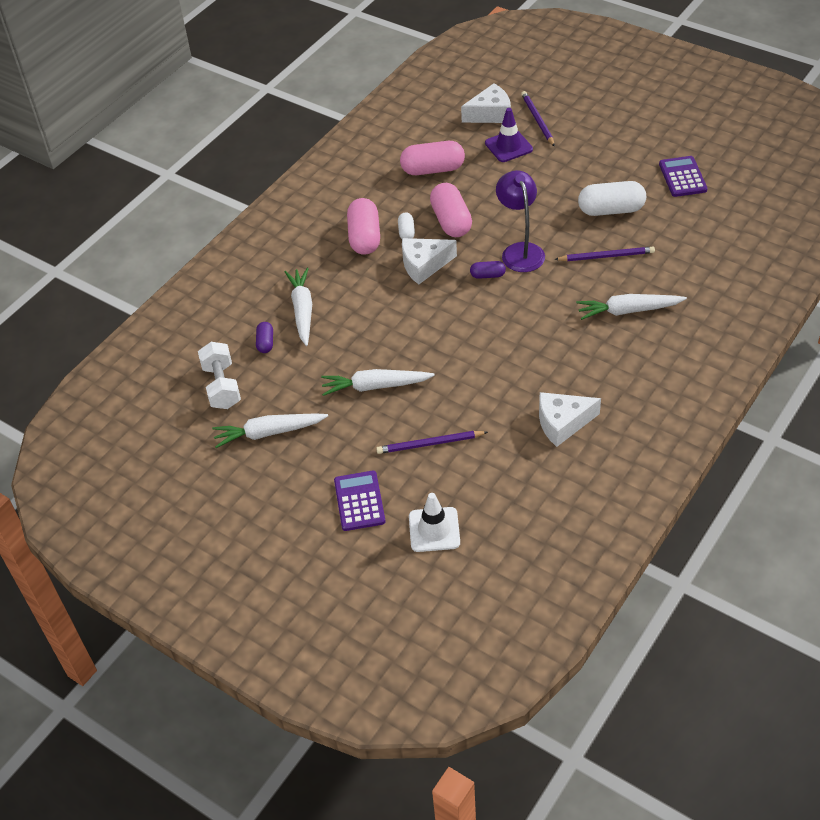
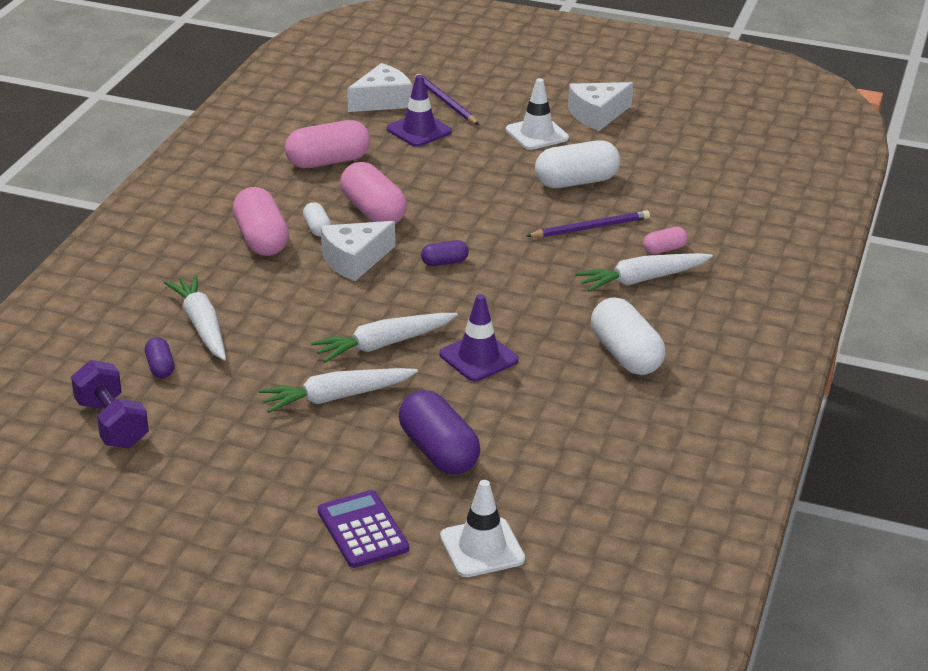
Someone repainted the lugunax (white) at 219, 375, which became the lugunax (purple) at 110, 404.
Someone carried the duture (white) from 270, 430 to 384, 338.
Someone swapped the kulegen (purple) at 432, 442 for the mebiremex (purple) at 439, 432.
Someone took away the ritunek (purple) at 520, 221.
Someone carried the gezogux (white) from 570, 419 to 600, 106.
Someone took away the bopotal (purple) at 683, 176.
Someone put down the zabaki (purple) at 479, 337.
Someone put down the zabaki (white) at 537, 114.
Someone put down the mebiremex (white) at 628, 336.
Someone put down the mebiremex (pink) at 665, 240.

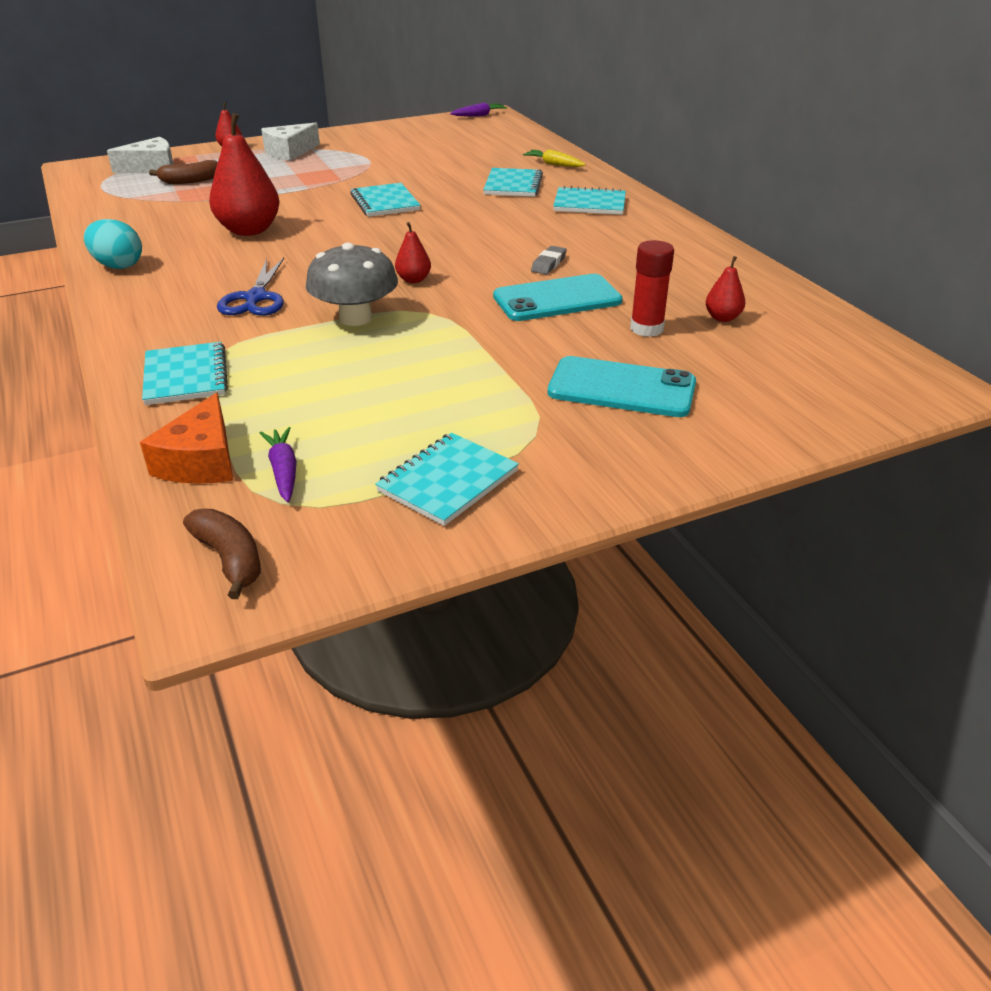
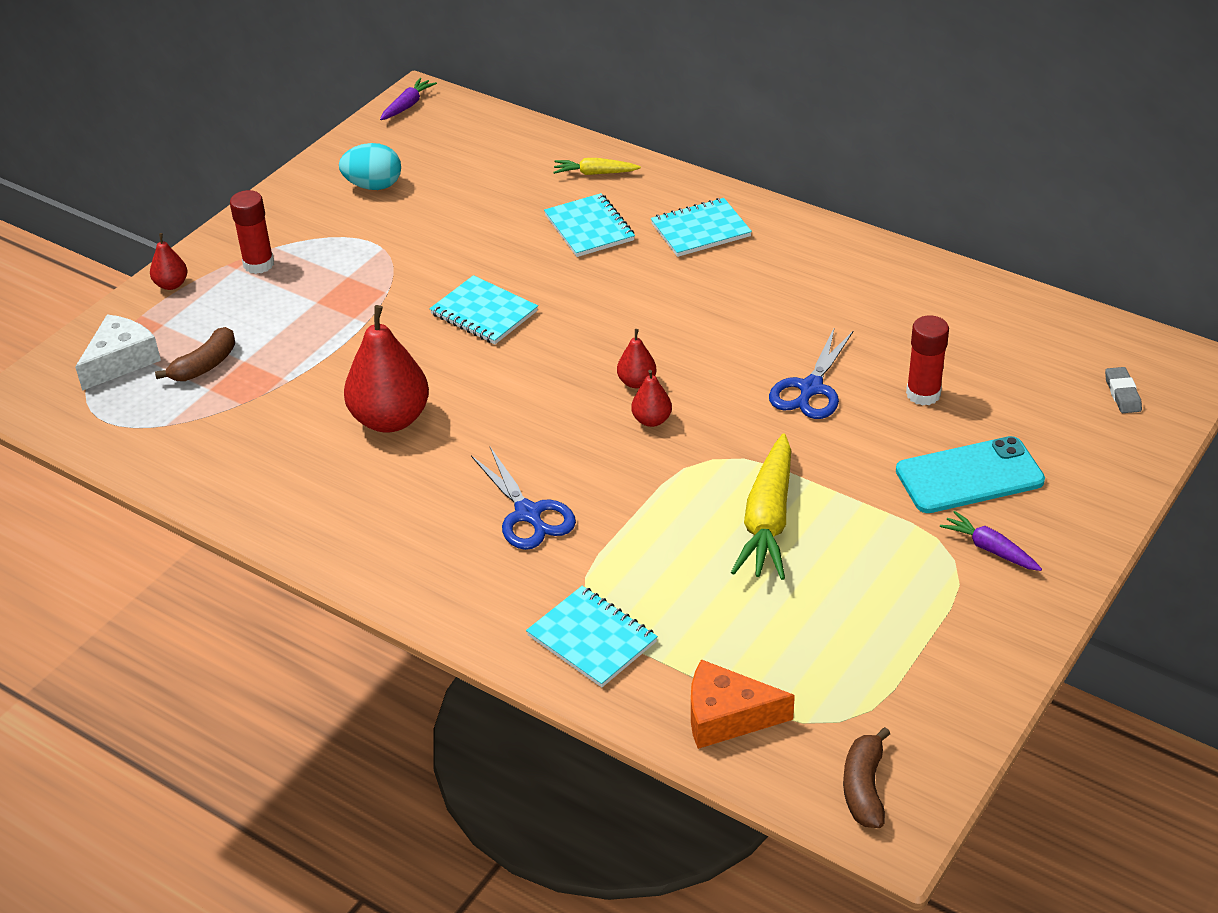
Someone carried the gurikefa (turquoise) from 113, 244 to 370, 166.
Someone rotated the gezogux (orange) at 186, 438 by 120 degrees clockwise.
Someone rotated the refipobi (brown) at 222, 553 by 105 degrees counterclockwise.
Someone carried the duture (purple) from 278, 464 to 991, 541.
Someone swapped the gezogux (white) at 290, 142 for the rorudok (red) at 252, 232.
Someone took away the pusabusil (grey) at 352, 284.
Someone took away the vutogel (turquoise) at 447, 479.
Someone swapped the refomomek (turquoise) at 558, 297 for the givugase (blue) at 811, 373.
Someone carried the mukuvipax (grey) from 549, 260 to 1123, 390.
Someone carried the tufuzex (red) from 725, 289 to 637, 358.
Someone put down the duture (yellow) at 761, 507.

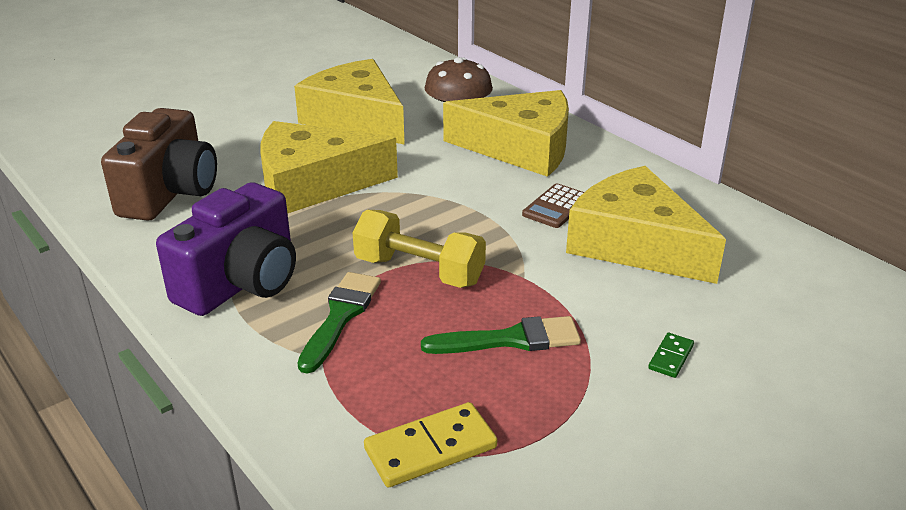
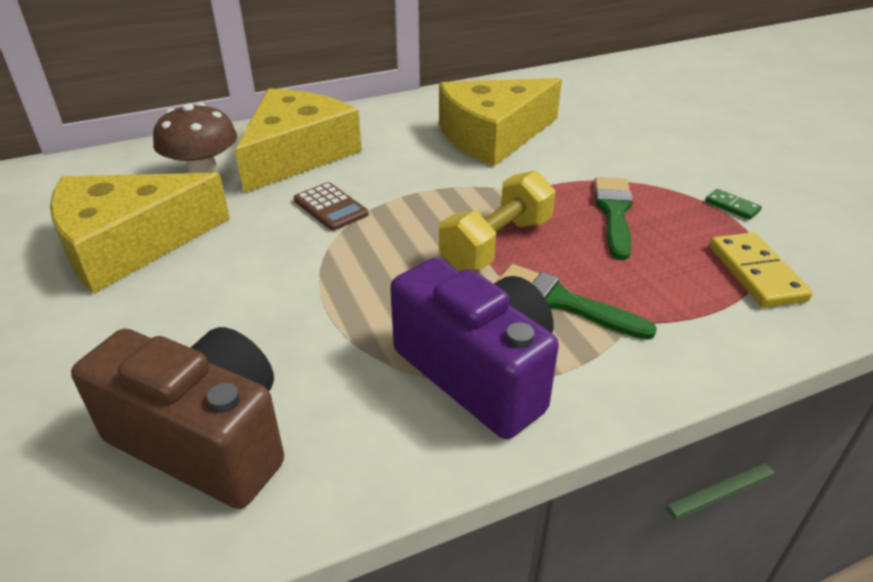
Someone took away the gezogux (yellow) at 329, 167.
Someone carried the bopotal (brown) from 553, 205 to 331, 206.
Someone carried the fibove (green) from 671, 355 to 733, 204.

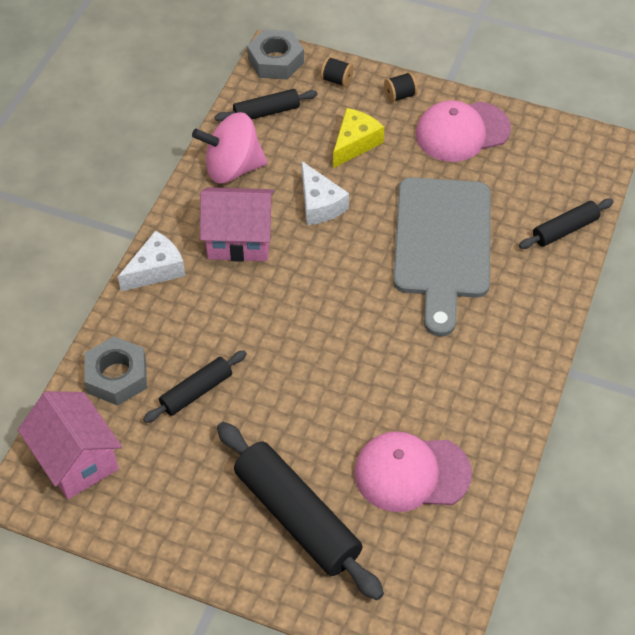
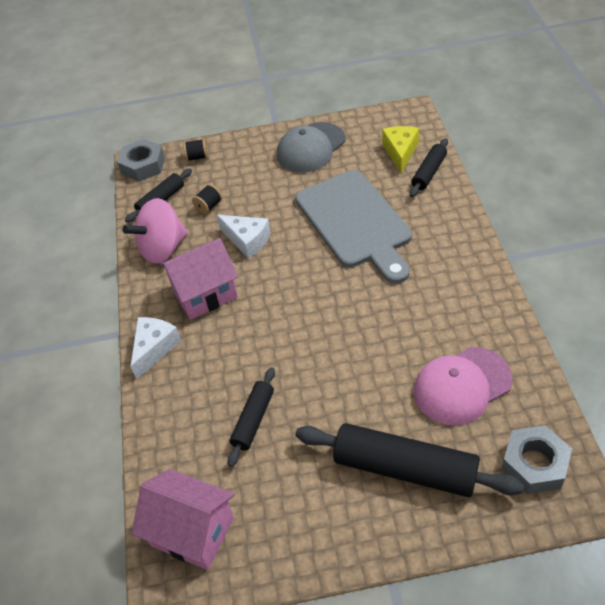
Someone carried the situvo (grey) from 115, 371 to 536, 459.
Someone carried the gezogux (yellow) from 358, 138 to 400, 149.
Someone carried the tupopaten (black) from 401, 87 to 207, 199.
Someone repainted the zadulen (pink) at 463, 131, which became the zadulen (grey) at 311, 147.

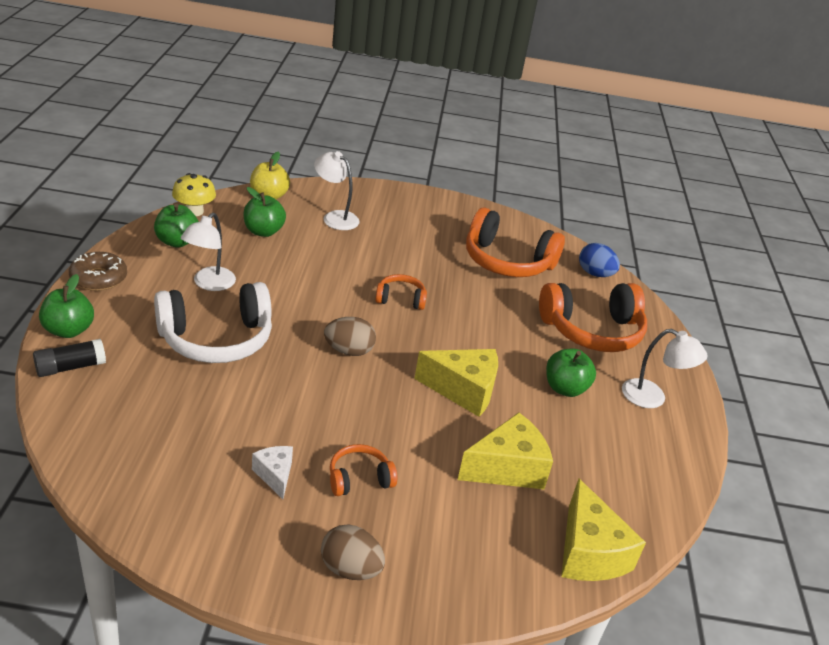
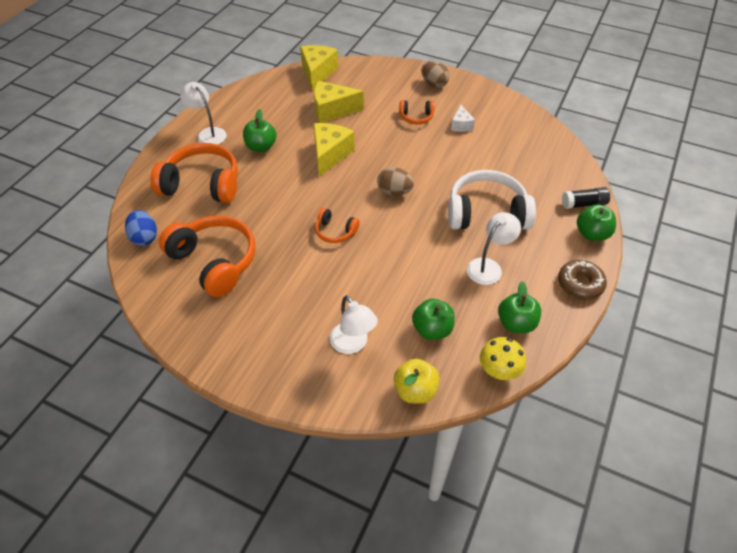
Someone rotated the gezogux (yellow) at 456, 383 by 75 degrees clockwise.

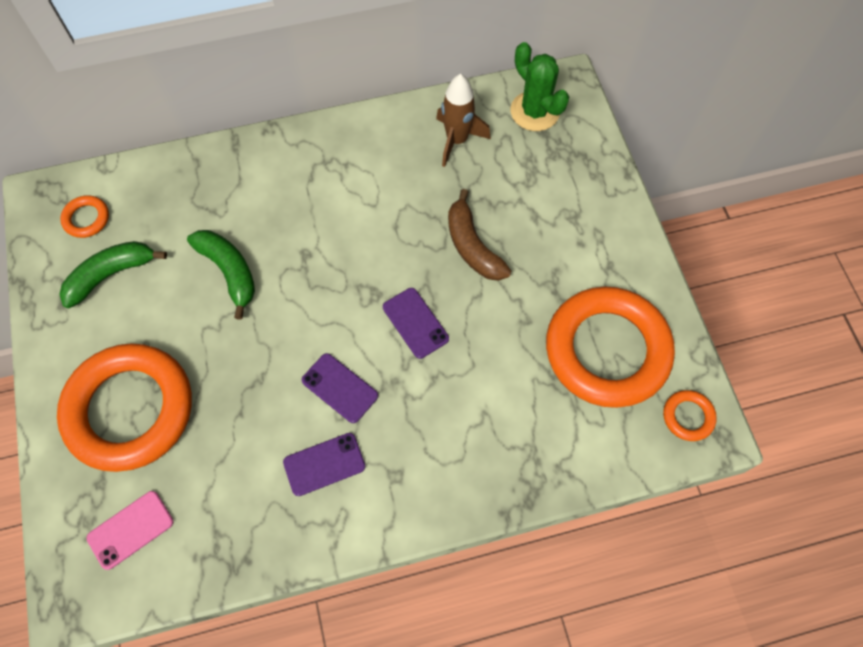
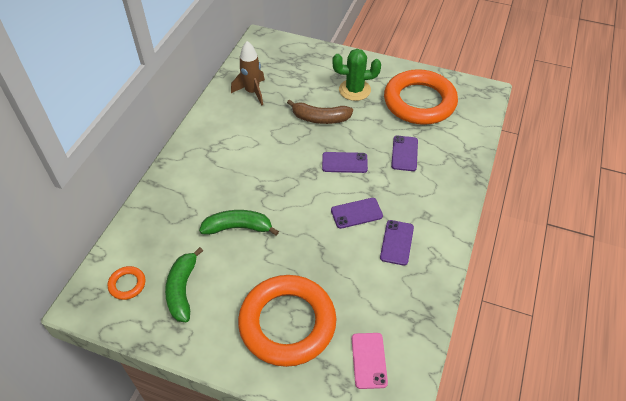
Someone carried the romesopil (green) from 540, 86 to 356, 75.
Someone took away the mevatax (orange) at 690, 415.
Someone put down the refomomek (purple) at 404, 153.

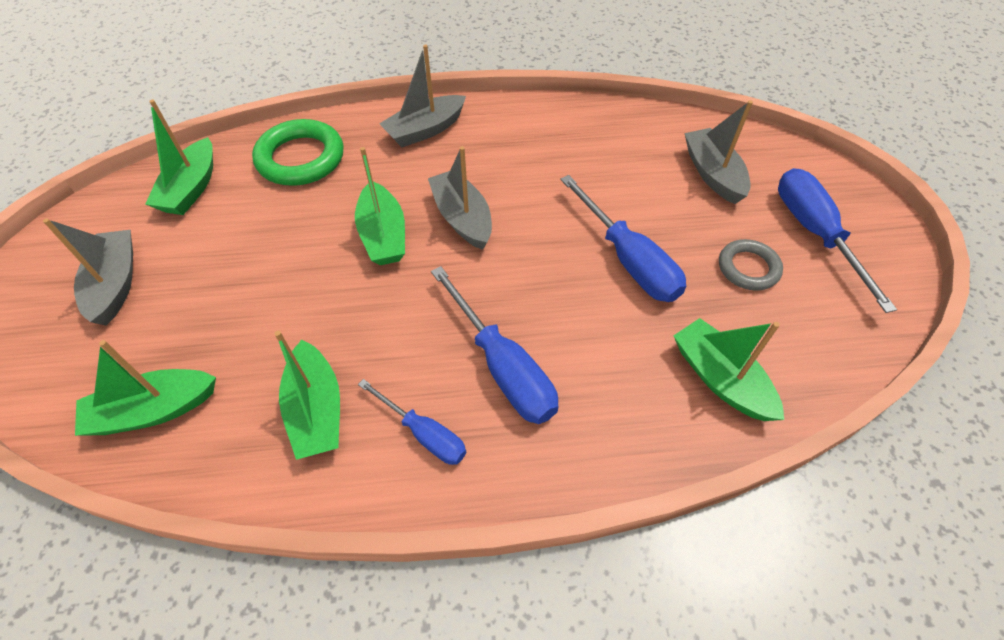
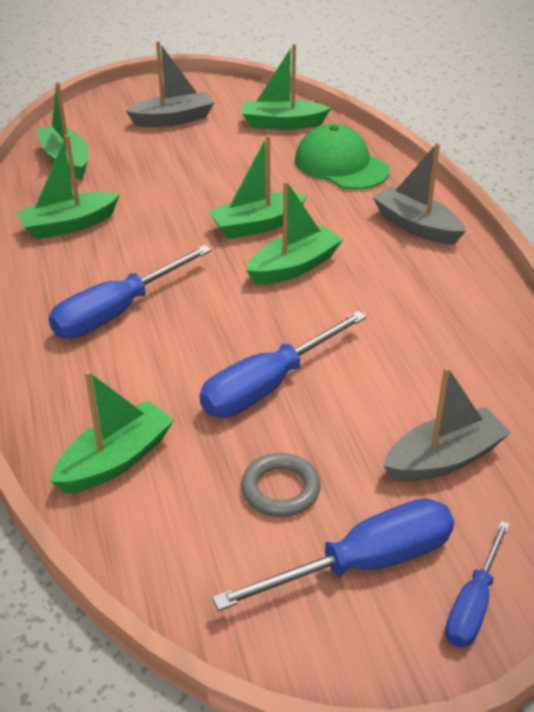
Someone swapped the mevatax (green) at 298, 152 for the zadulen (green) at 342, 157.
Someone carried the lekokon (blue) from 412, 422 to 477, 584.
Someone repainted the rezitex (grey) at 460, 198, which became the rezitex (green) at 294, 233.

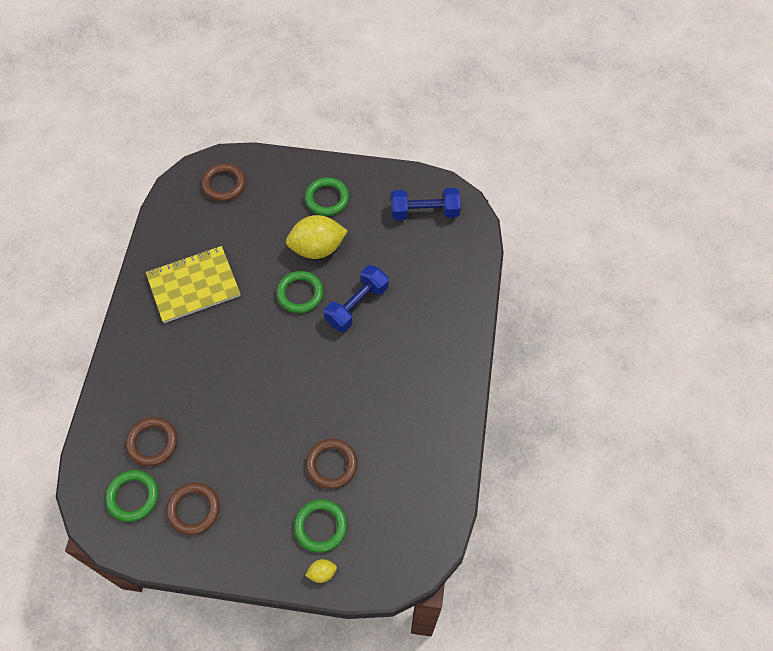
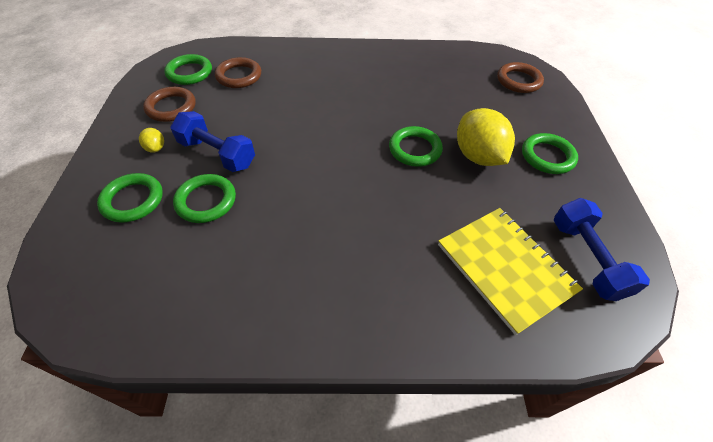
Someone carried the vutogel (yellow) from 193, 284 to 510, 271.
Someone carried the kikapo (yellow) from 321, 571 to 151, 140.
Someone repainted the mevatax (brown) at 332, 464, which became the mevatax (green) at 204, 198.
Someone carried the lugunax (blue) from 356, 298 to 212, 141.

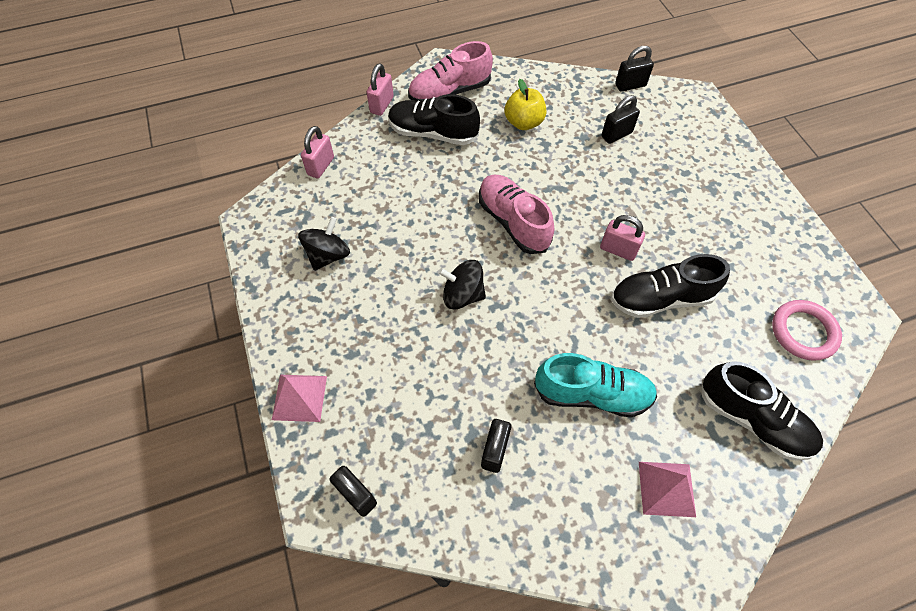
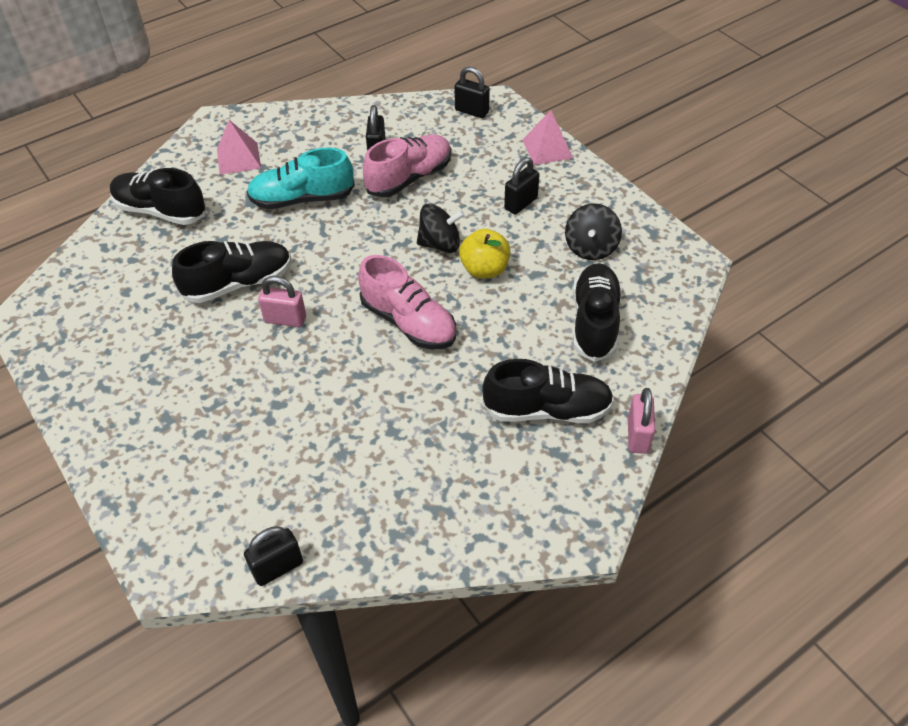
Someone took away the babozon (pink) at 317, 152.
Someone carried the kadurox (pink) from 450, 71 to 407, 165.
Someone carried the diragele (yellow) from 525, 104 to 484, 254.
Someone carried the babozon (black) from 620, 119 to 521, 186.
Someone took away the mevatax (pink) at 807, 330.
Someone put down the kadurox (black) at 597, 312.

